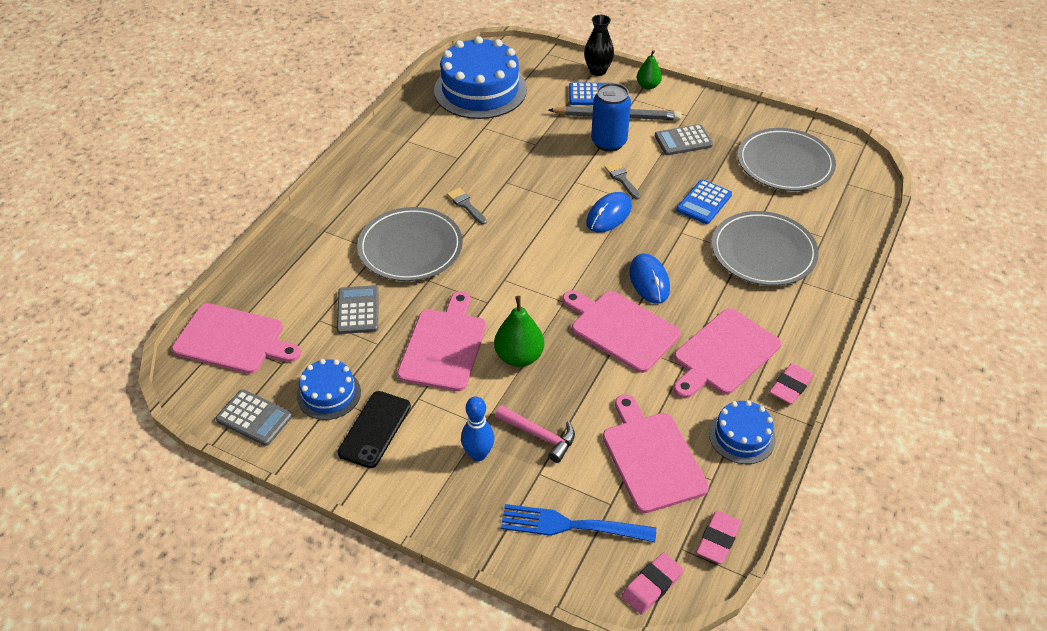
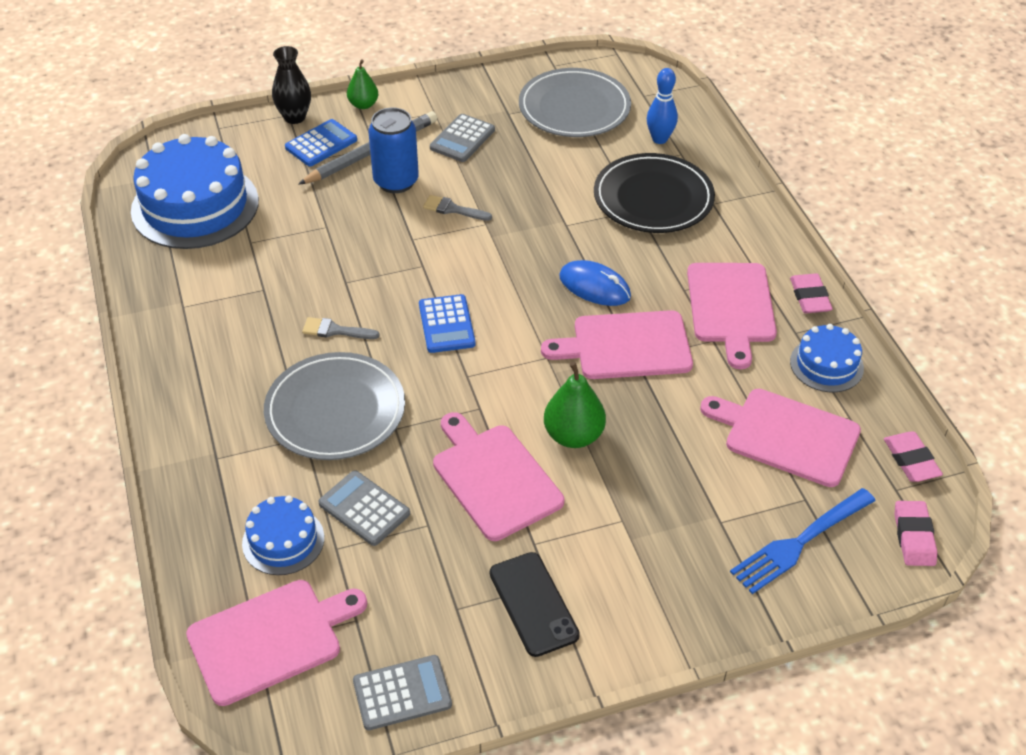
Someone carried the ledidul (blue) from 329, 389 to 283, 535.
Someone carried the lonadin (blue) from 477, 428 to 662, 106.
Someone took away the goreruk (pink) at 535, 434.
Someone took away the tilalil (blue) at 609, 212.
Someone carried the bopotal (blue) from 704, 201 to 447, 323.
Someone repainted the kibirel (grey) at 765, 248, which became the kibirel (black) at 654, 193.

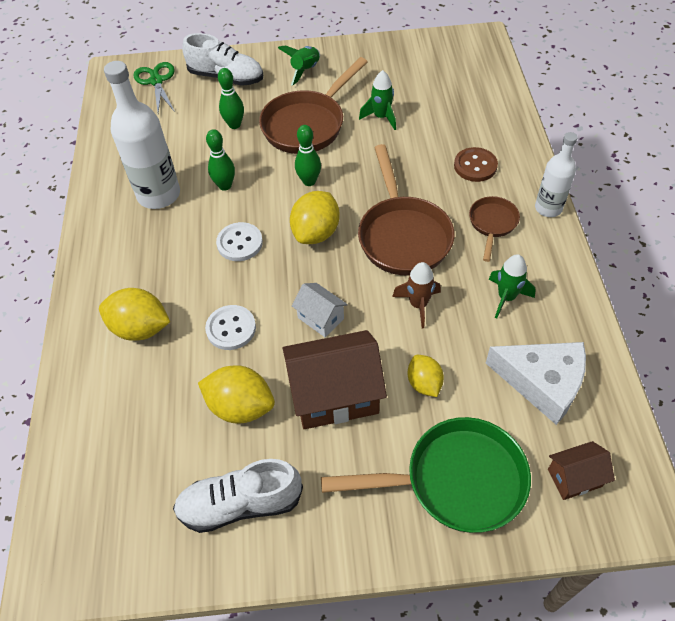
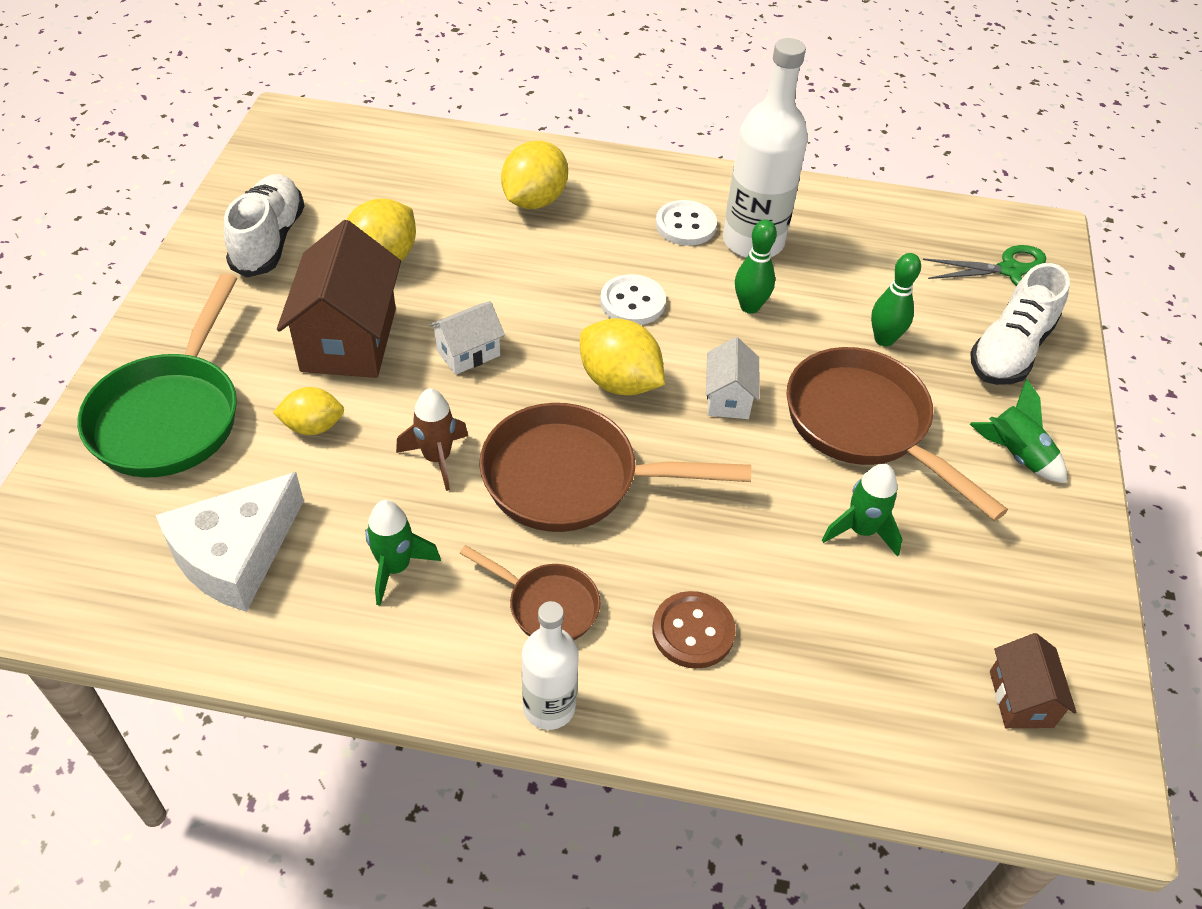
Someone carried the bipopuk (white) from 230, 327 to 686, 223.
Someone swapped the lonadin (green) at 308, 155 for the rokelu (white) at 733, 378.
Someone carried the rokelu (brown) from 581, 470 to 1033, 680.

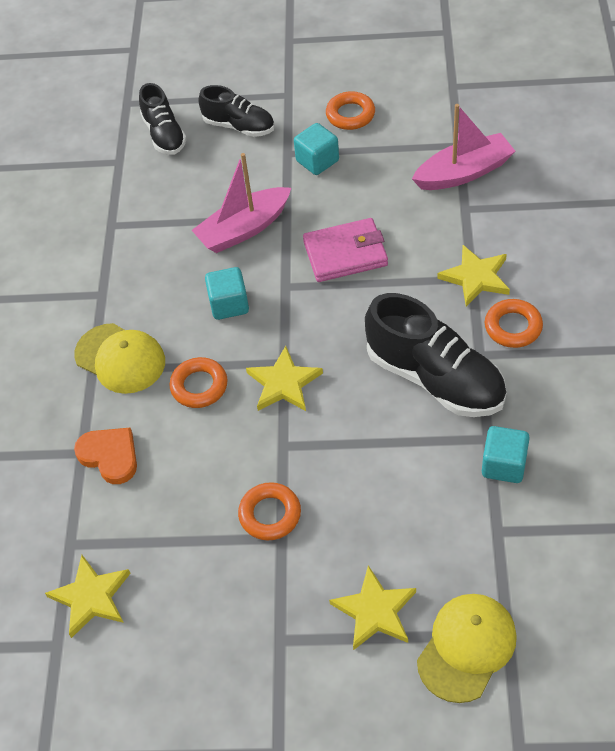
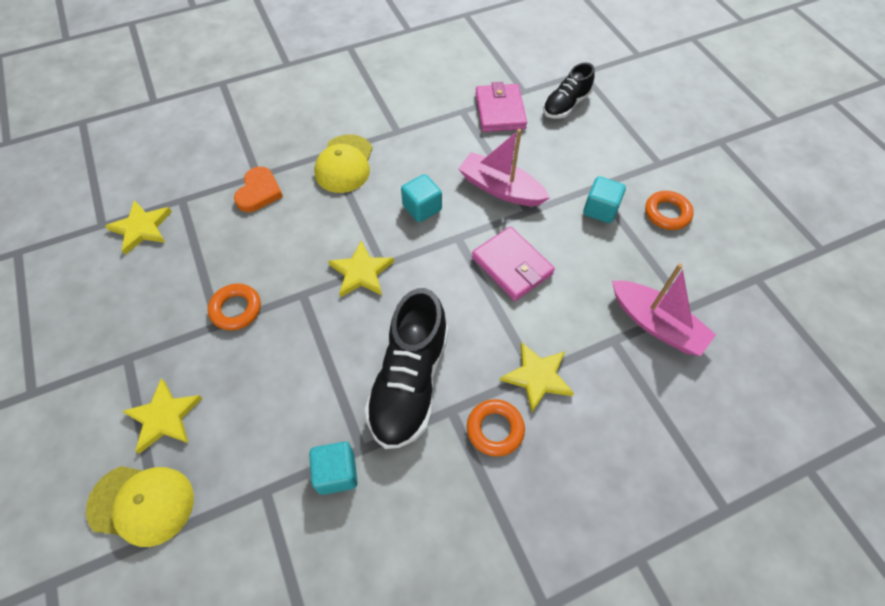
Someone took away the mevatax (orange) at 198, 382.
Someone took away the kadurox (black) at 236, 111.
Someone put down the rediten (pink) at 501, 107.

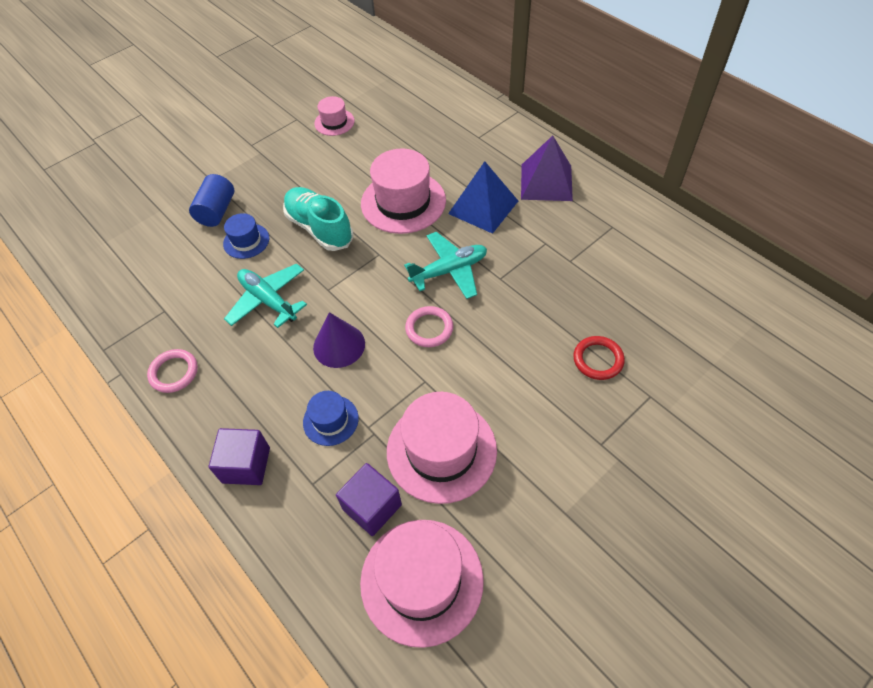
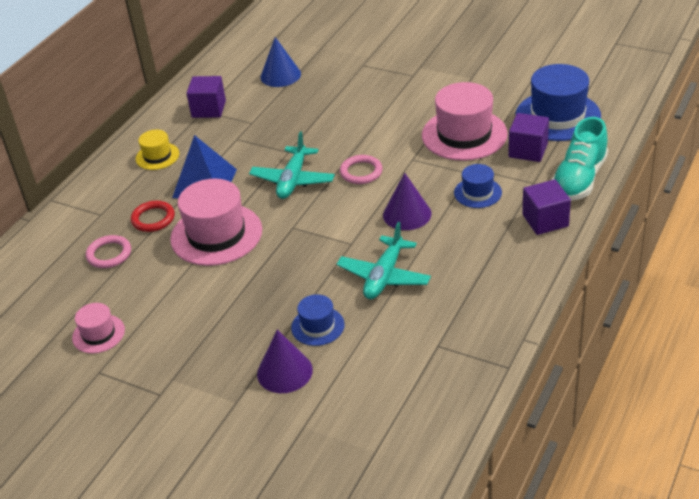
Someone carried the mevatax (pink) from 172, 371 to 108, 251.
Someone swapped the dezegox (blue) at 211, 200 for the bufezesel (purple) at 285, 361.
Someone carried the kadurox (turquoise) from 318, 219 to 580, 159.
Someone repainted the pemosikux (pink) at 422, 584, which became the pemosikux (blue) at 558, 102.
Someone rotated the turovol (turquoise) at 445, 265 by 120 degrees counterclockwise.
Someone swapped the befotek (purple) at 547, 168 for the pemosikux (yellow) at 157, 150.
Someone carried the mevatax (red) from 599, 358 to 153, 216.
Someone put down the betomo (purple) at 206, 97.
Someone put down the bufezesel (blue) at 281, 62.

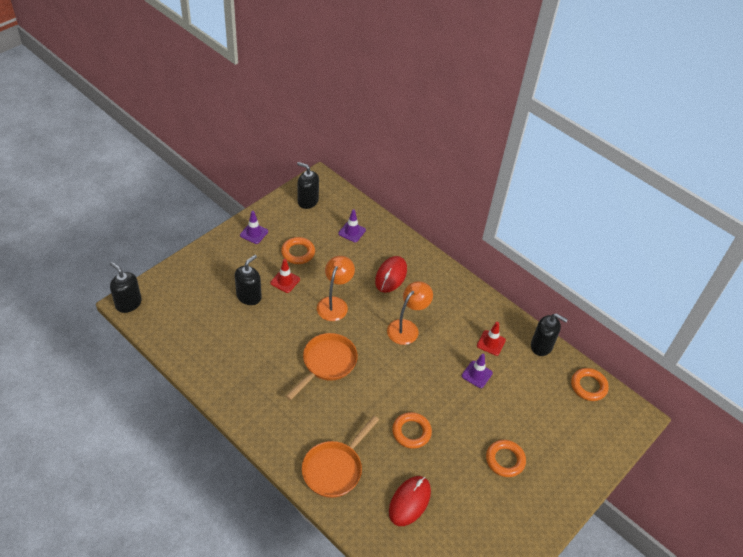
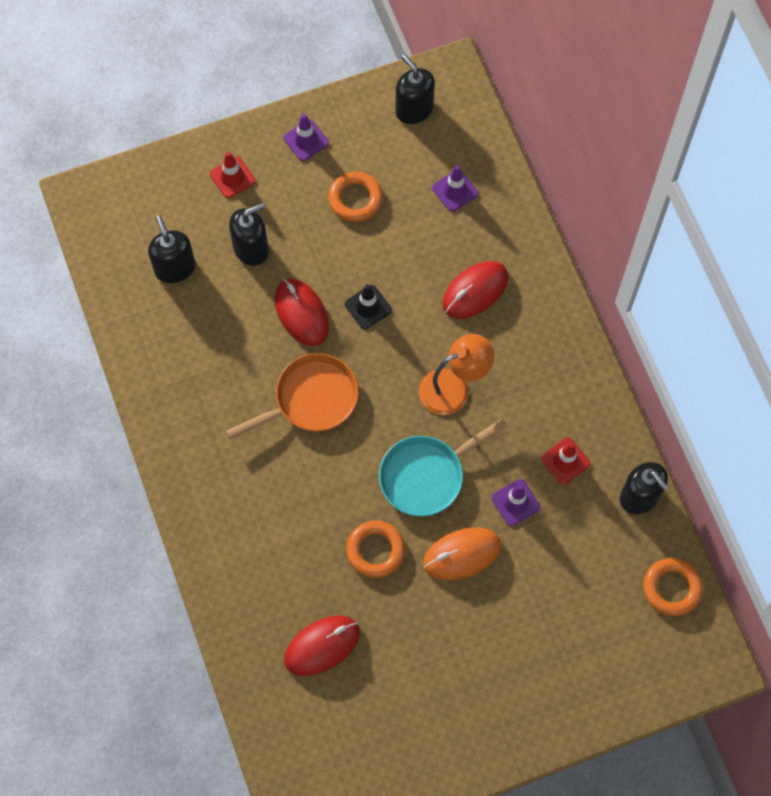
Someone carried the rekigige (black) from 126, 287 to 171, 249.
Someone carried the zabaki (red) from 285, 276 to 232, 175.
Someone took away the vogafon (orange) at 340, 457.
Someone swapped the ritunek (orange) at 336, 288 for the zabaki (black) at 368, 306.
Someone took away the mevatax (orange) at 506, 458.
Someone put down the tilalil (red) at 302, 312.
Someone put down the vogafon (turquoise) at 443, 467.
Someone put down the tilalil (orange) at 462, 553.

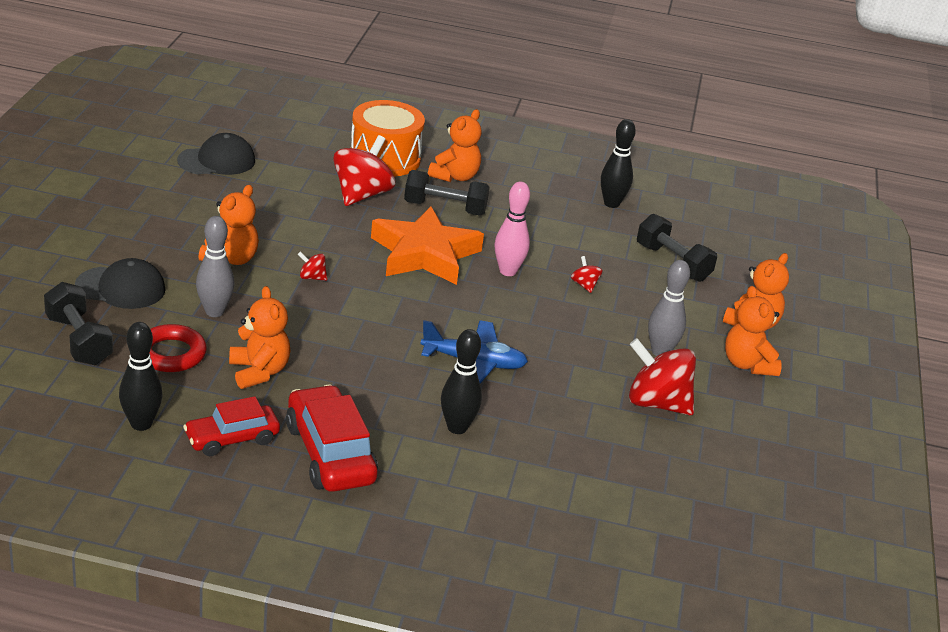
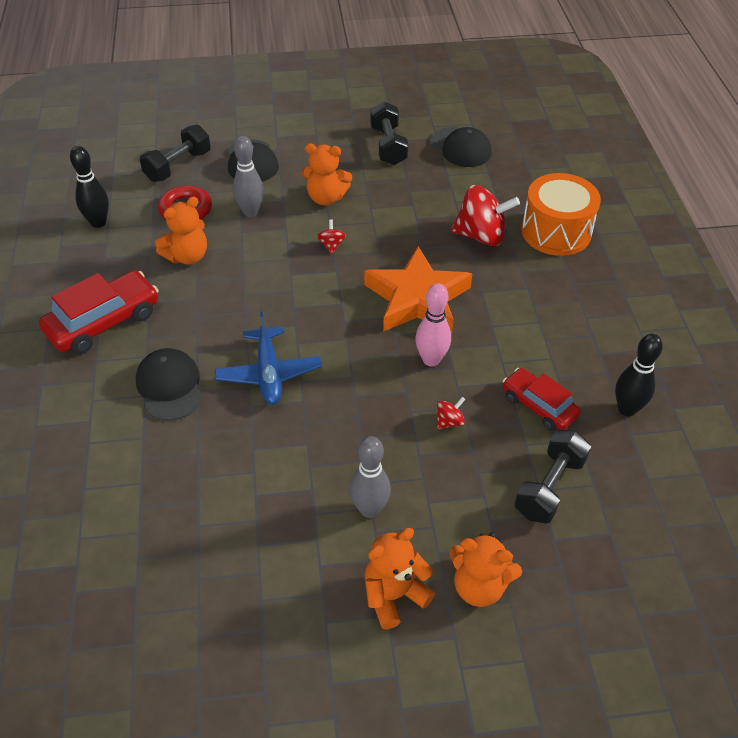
Someone carried the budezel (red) from 231, 426 to 541, 399.
Someone carried the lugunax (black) from 447, 192 to 389, 133.
Someone took away the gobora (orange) at 455, 145.
Someone swapped the lonadin (black) at 461, 381 for the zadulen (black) at 169, 384.
Someone took away the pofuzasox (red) at 662, 376.

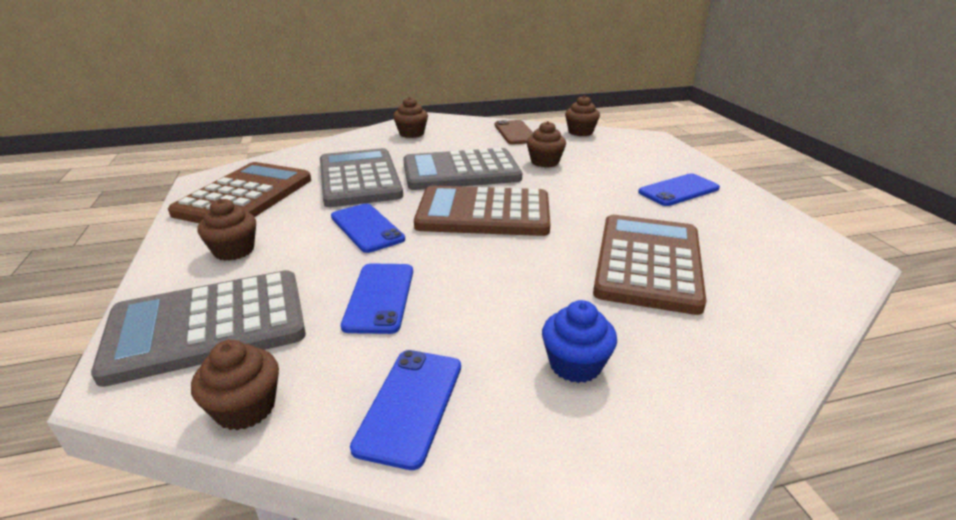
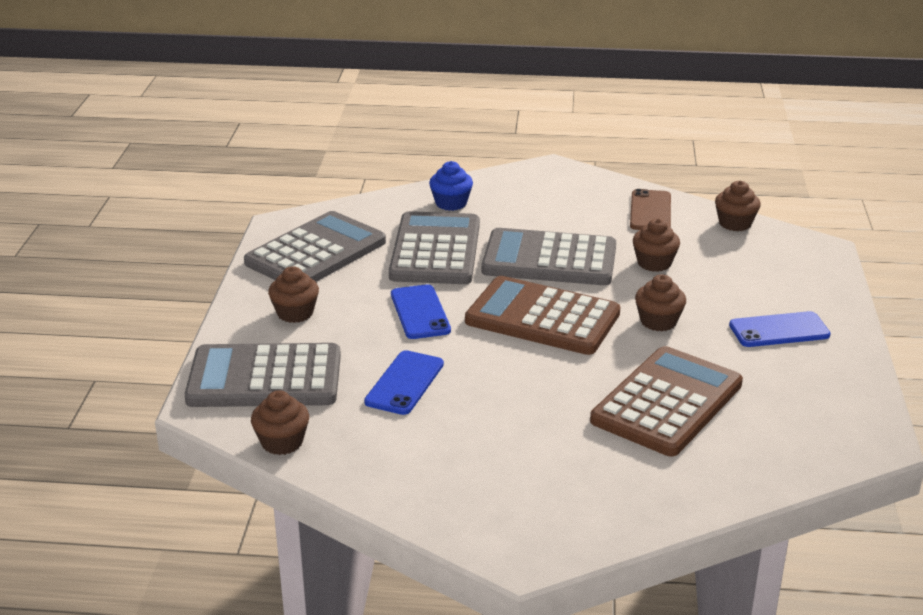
Someone repainted the bopotal (brown) at 239, 192, which became the bopotal (grey) at 315, 246.
Someone took away the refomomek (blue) at 405, 410.
Someone carried the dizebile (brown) from 410, 117 to 660, 302.
Someone carried the dizebile (blue) from 579, 341 to 451, 186.

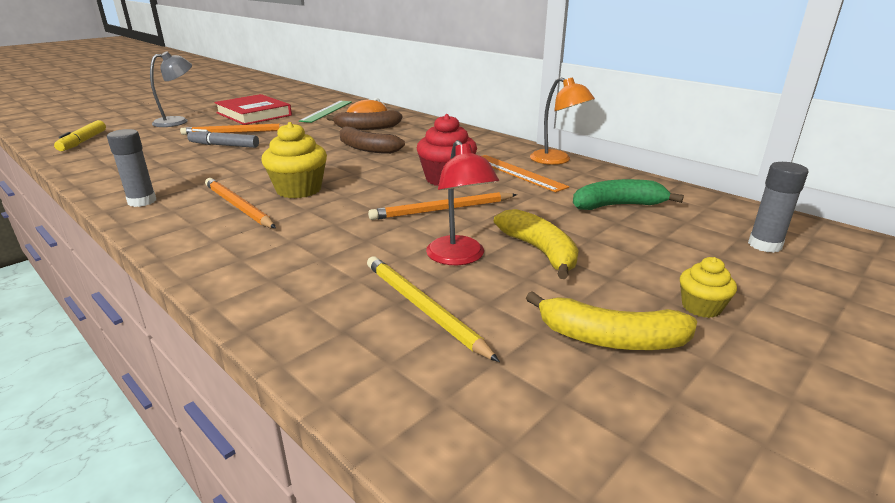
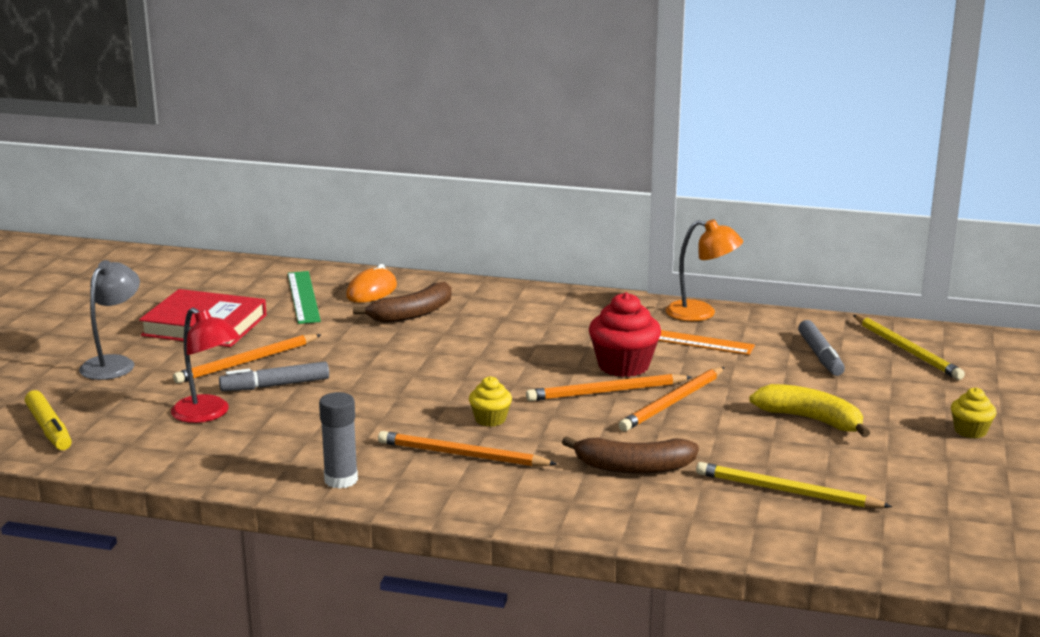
Someone scaled the dizebile (yellow) at 294, 160 by 0.56.
Someone carried the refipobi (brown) from 372, 140 to 630, 455.
Someone carried the ritunek (red) from 462, 202 to 205, 365.
Someone took away the refipobi (yellow) at 611, 320.
Someone swapped the refipobi (green) at 628, 194 for the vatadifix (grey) at 821, 348.
Someone took away the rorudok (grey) at 778, 207.
Someone put down the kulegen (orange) at 609, 387.
Someone put down the kulegen (yellow) at 909, 347.

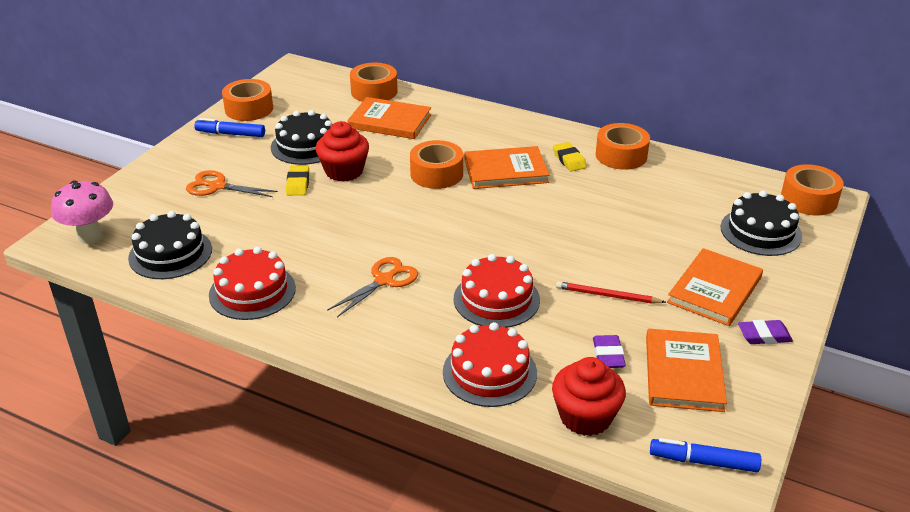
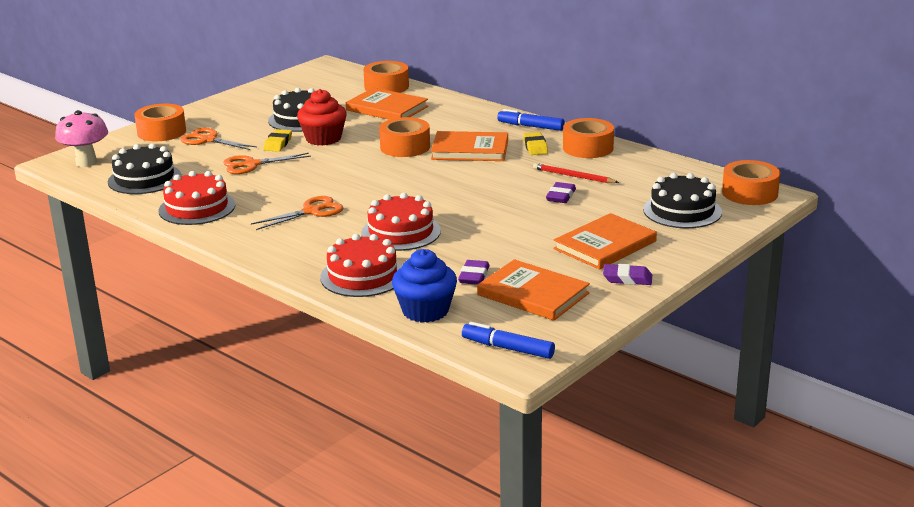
Someone carried the vatadifix (blue) from 229, 127 to 531, 120.
Someone carried the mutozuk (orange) from 247, 100 to 160, 122.
Someone repainted the dizebile (red) at 589, 396, which became the dizebile (blue) at 424, 286.
Someone carried the kulegen (red) from 611, 292 to 576, 173.
Someone rotated the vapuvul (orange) at 686, 370 by 75 degrees counterclockwise.
Someone put down the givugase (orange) at 267, 163.
Someone put down the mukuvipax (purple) at 561, 192.

